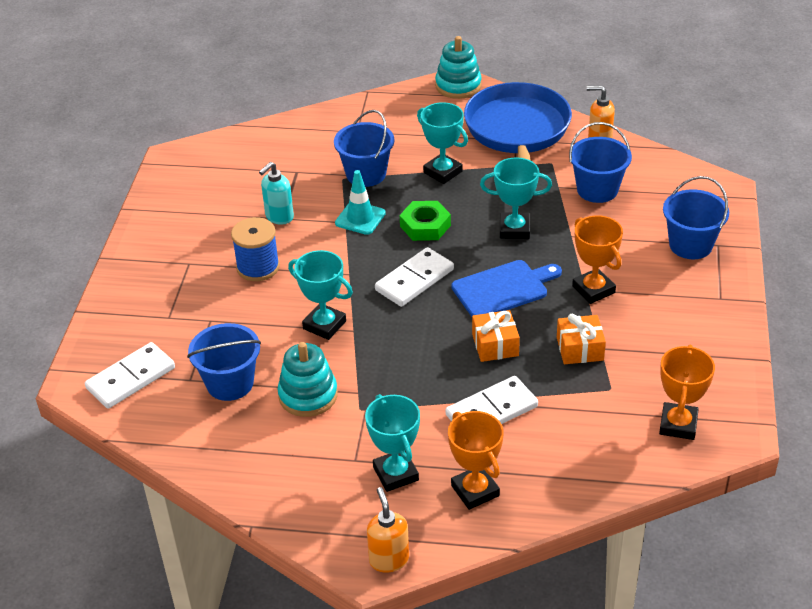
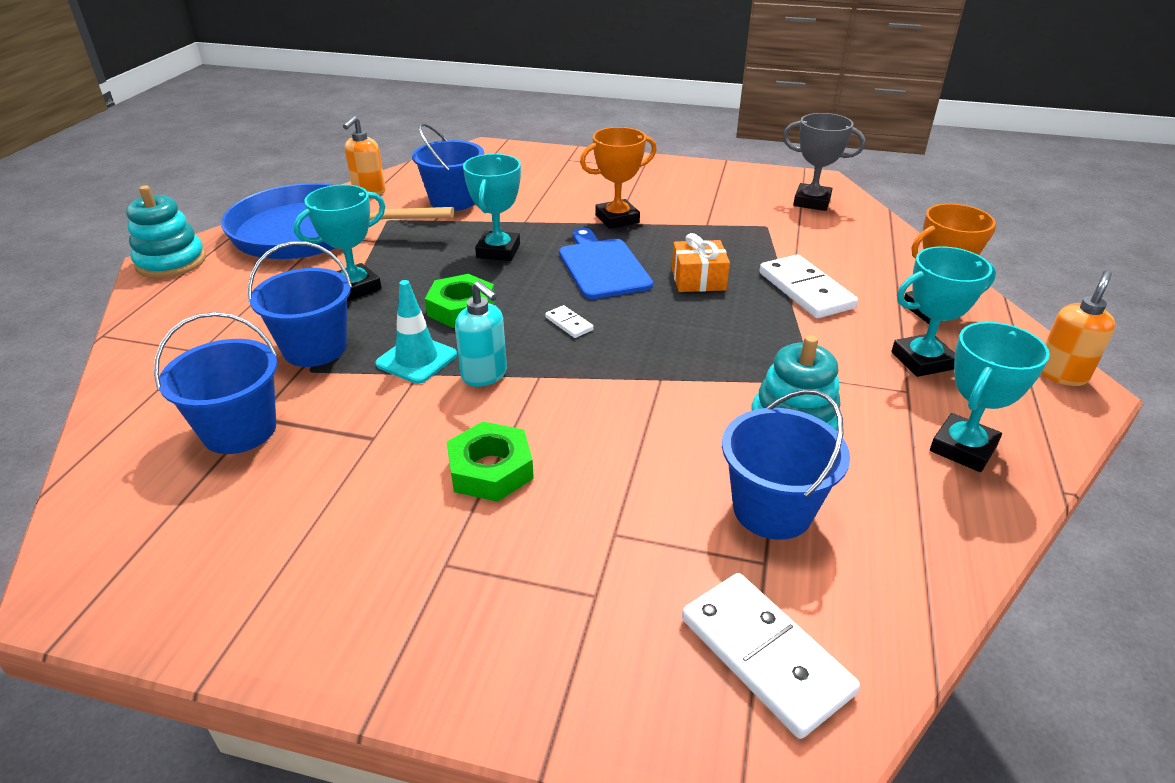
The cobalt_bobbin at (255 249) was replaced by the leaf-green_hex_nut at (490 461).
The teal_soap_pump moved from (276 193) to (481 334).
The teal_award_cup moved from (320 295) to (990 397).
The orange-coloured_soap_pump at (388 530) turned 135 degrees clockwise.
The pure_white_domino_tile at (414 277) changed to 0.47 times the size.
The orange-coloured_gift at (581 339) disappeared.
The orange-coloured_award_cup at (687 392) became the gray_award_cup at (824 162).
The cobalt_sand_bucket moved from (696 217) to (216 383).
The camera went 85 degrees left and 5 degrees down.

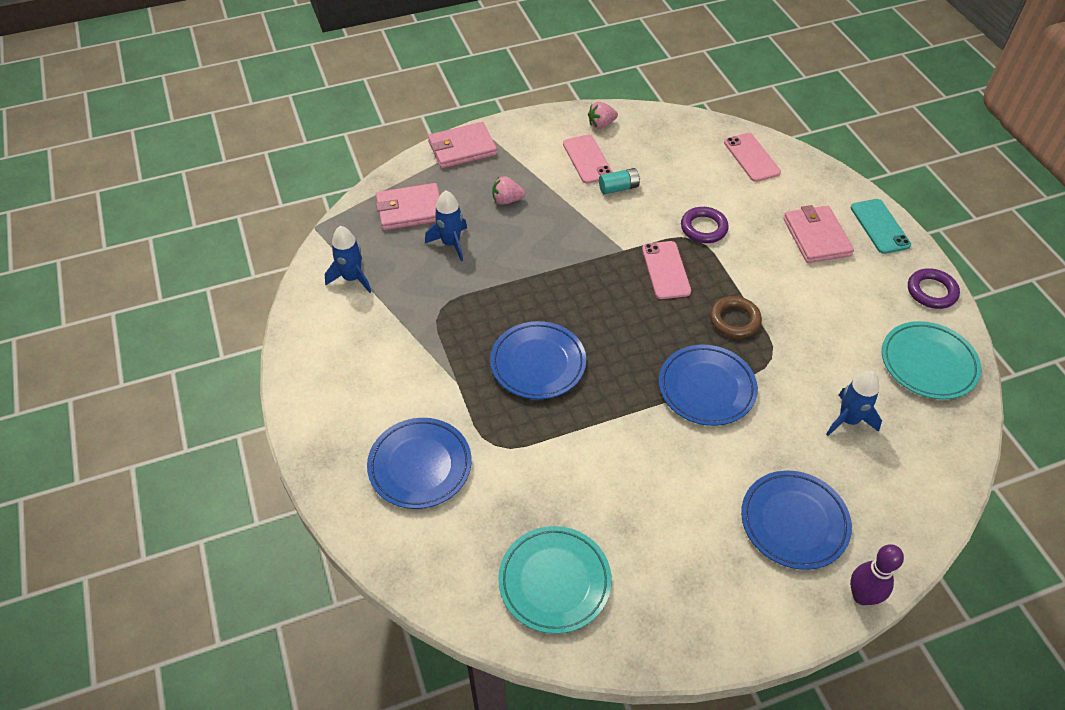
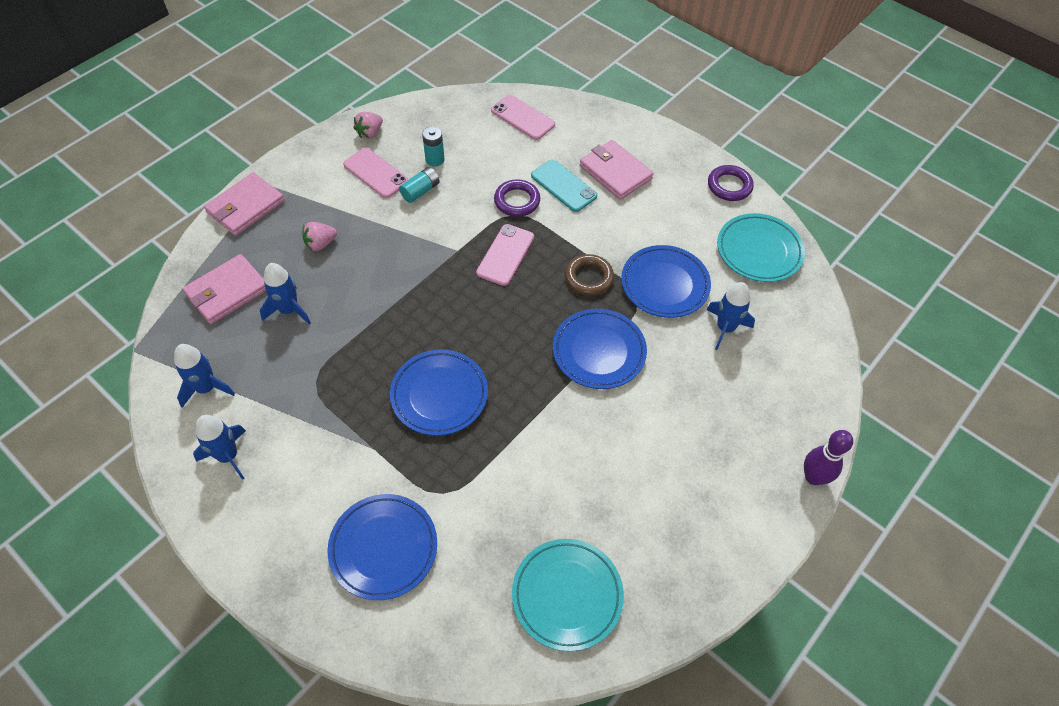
The rosy_smartphone at (666 270) turned 60 degrees clockwise.
The cobalt_flat_dish moved from (796 520) to (666 281).
The teal_smartphone moved from (881 226) to (564 186).
The cobalt_spaceship at (219 447) appeared.
The teal_AA_battery at (433 146) appeared.
The camera went 30 degrees left and 5 degrees up.

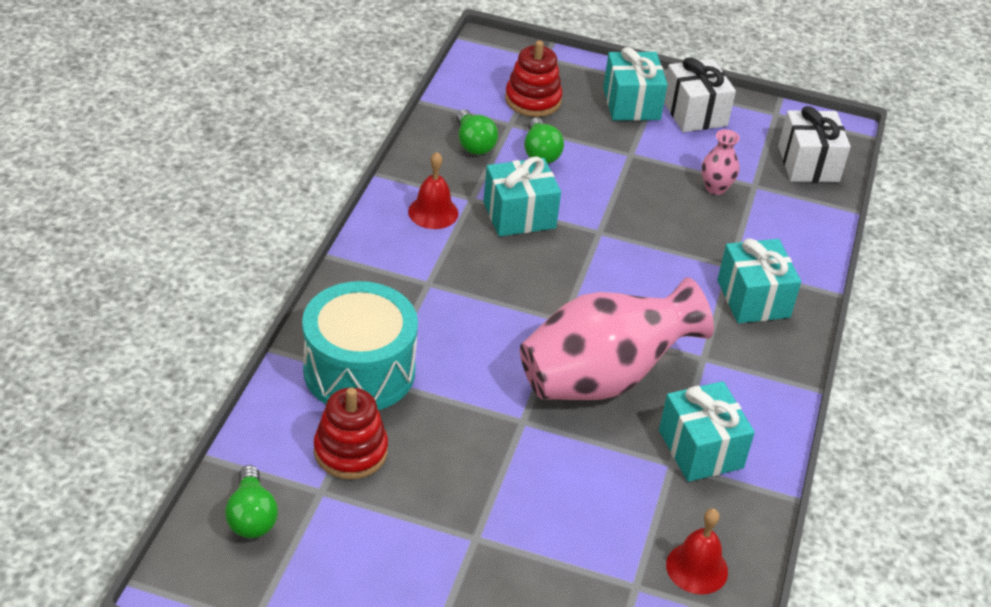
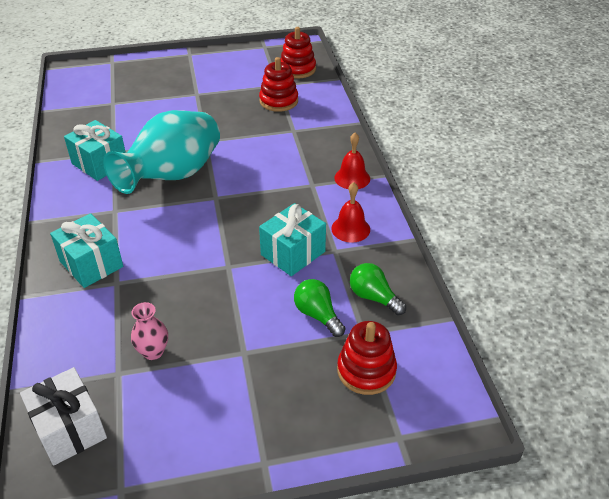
The leaf-green_bulb at (251 501) was replaced by the crimson_ring_stacker at (298 53).
The teal_snare_drum at (360 345) disappeared.
The rosy_tall_vase at (617 338) became the teal_tall_vase at (161 152).
The teal_gift at (635 84) disappeared.
The pure_white_gift at (700 94) disappeared.
The crimson_school_bell moved from (697 551) to (352 161).
The camera went 155 degrees right and 0 degrees up.

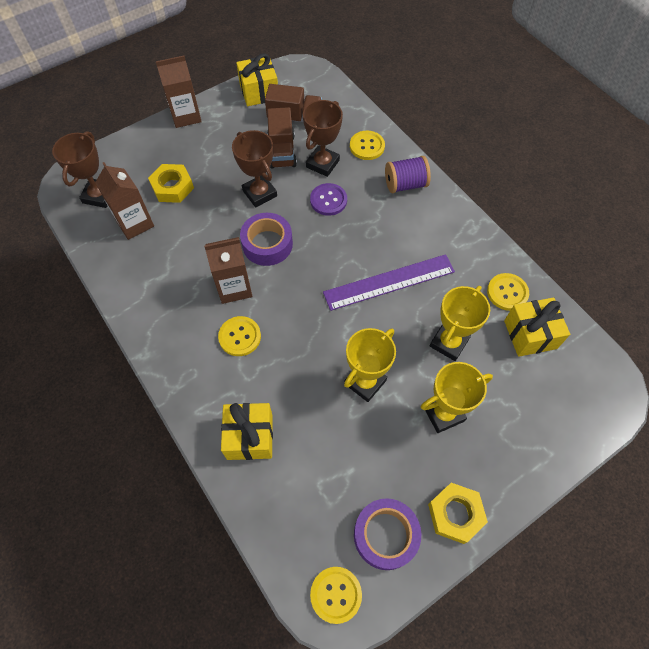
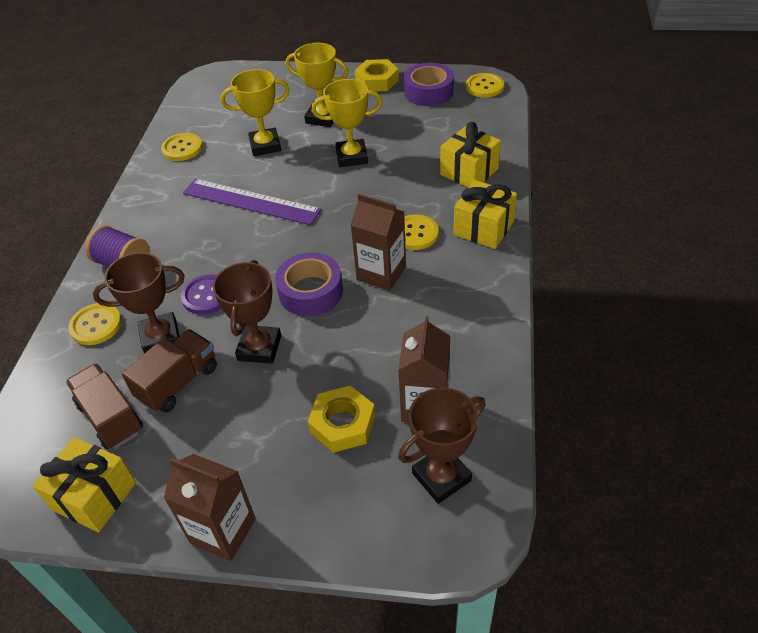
The bright_yellow_gift moved from (537 327) to (485 214).
The camera went 135 degrees left and 15 degrees down.

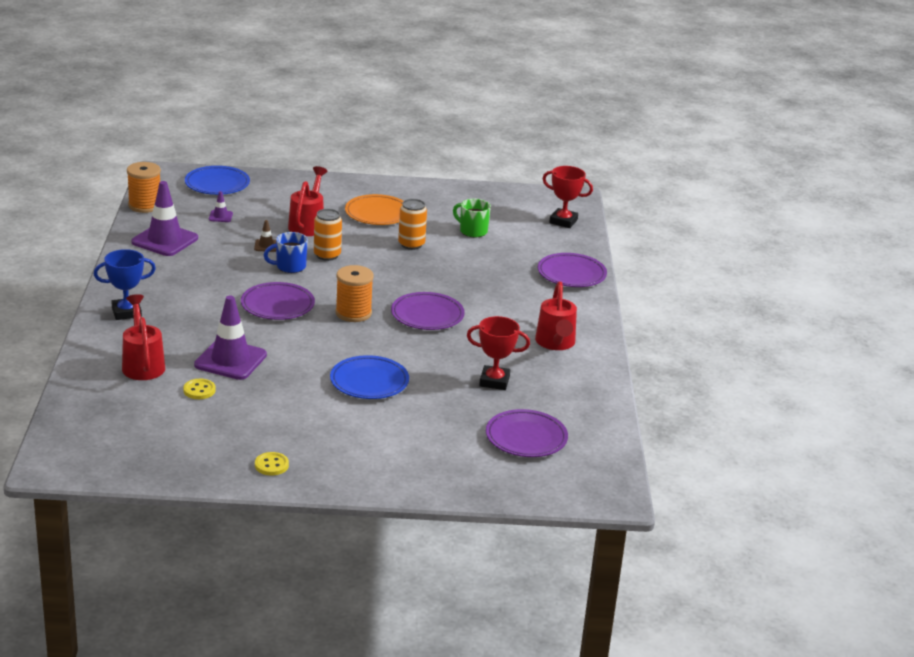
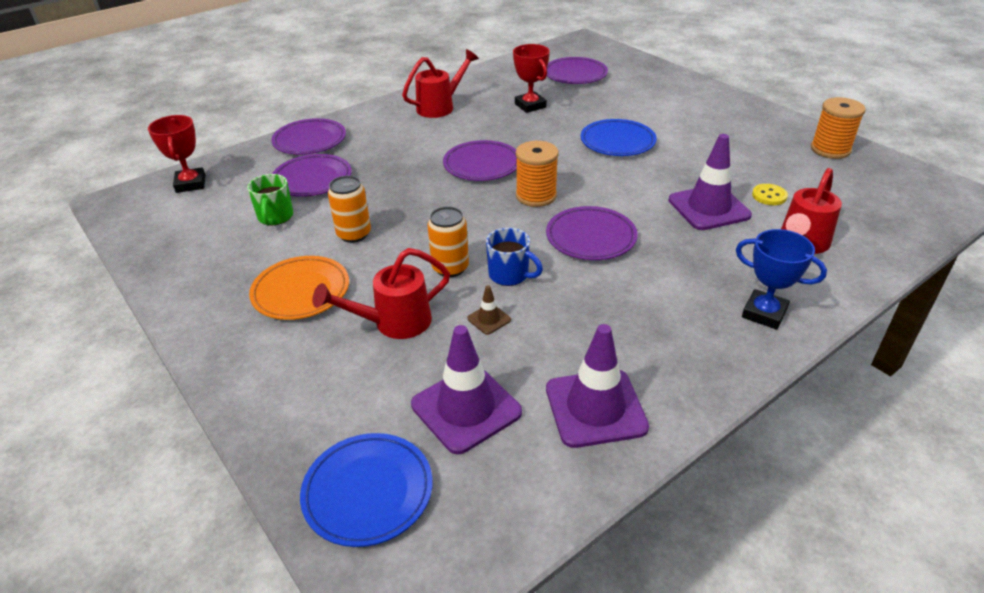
The orange-coloured_bobbin moved from (144 187) to (838 128).
The purple_safety_cone at (221 206) changed to 2.25 times the size.
The bright_yellow_shirt_button at (272 463) disappeared.
The purple_flat_dish at (312 175) appeared.
The camera went 125 degrees left and 10 degrees up.

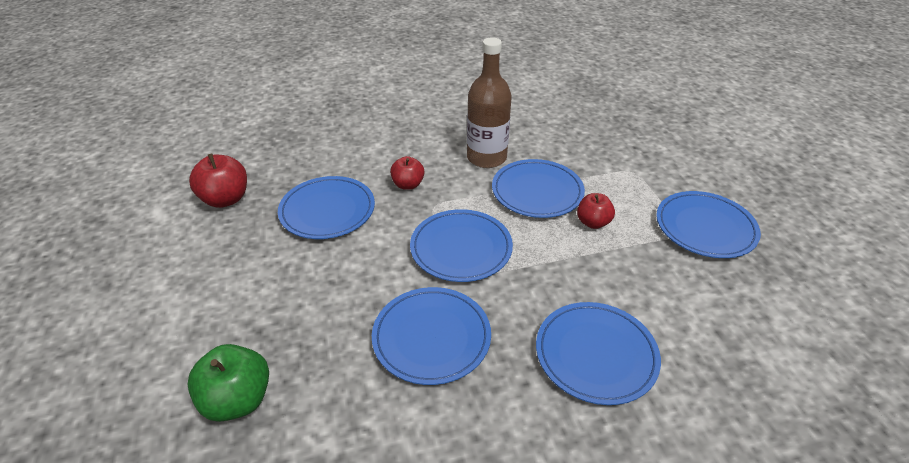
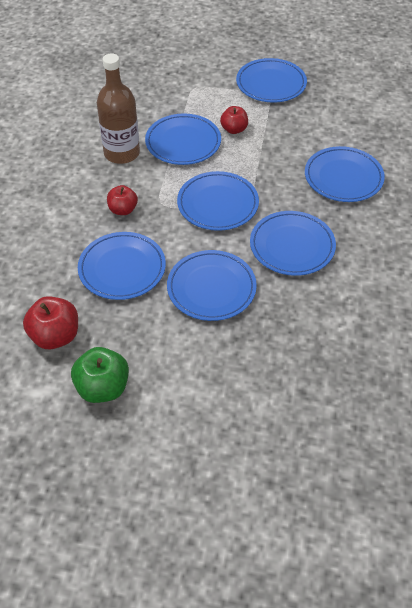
The leaf-green_apple_fruit moved from (228 383) to (100 375).
The cobalt_flat_dish at (212 285) appeared.
The camera went 65 degrees left and 10 degrees up.

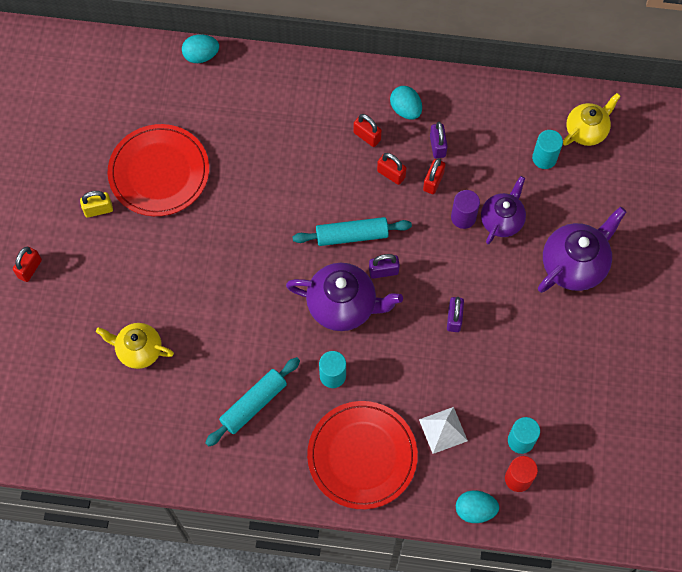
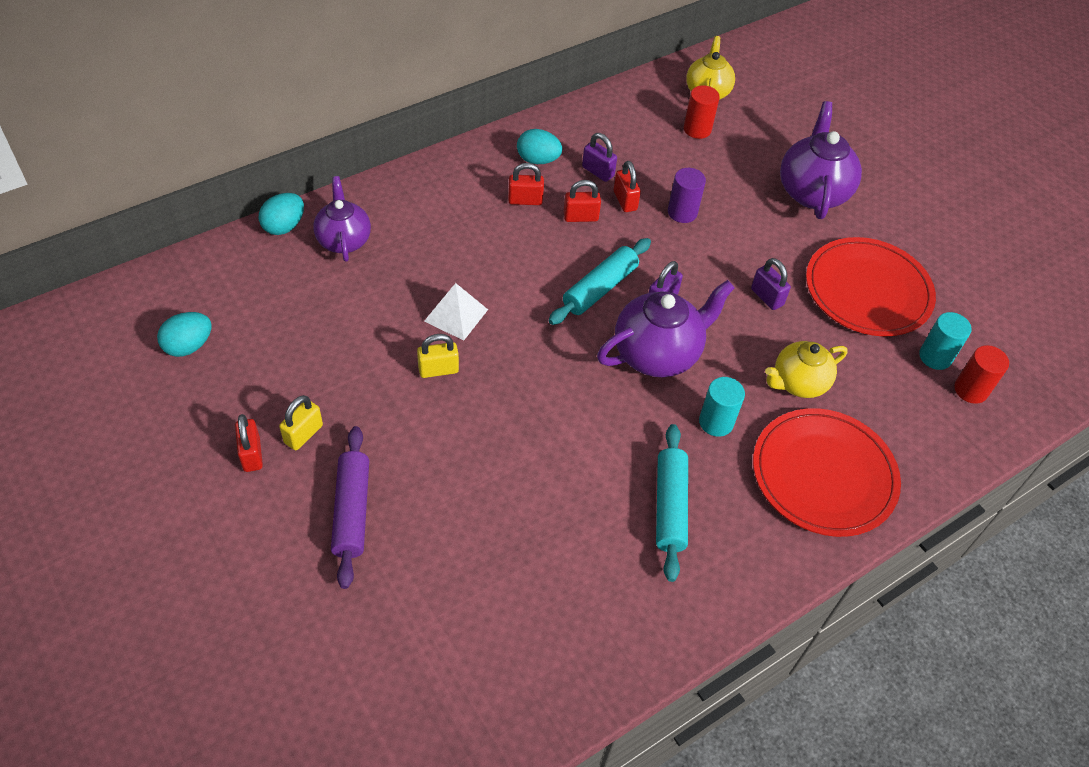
The crimson_padlock moved from (27 264) to (249 443).
The bright_yellow_teapot moved from (135 346) to (806 369).
The crimson_flat_dish moved from (158 170) to (871 287).
The pure_white_pyramid moved from (443 430) to (456 312).
The teal_egg_shape moved from (477 506) to (184 334).
The purple_teapot moved from (503 210) to (342 219).
The teal_cylinder at (547 149) became the crimson_cylinder at (702 112).
The purple_pastry_roller at (350 507) appeared.
The bright_yellow_padlock at (438 356) appeared.
The camera went 45 degrees left and 15 degrees down.

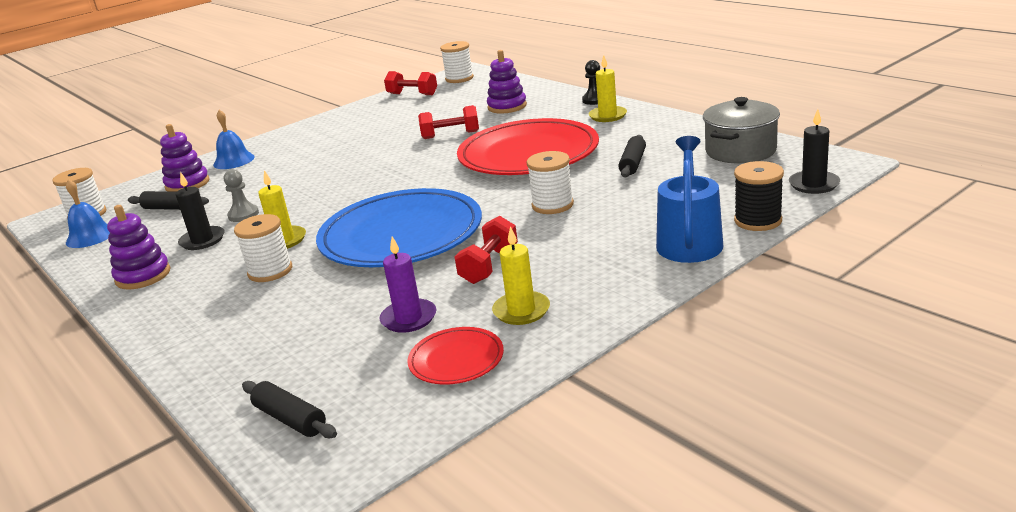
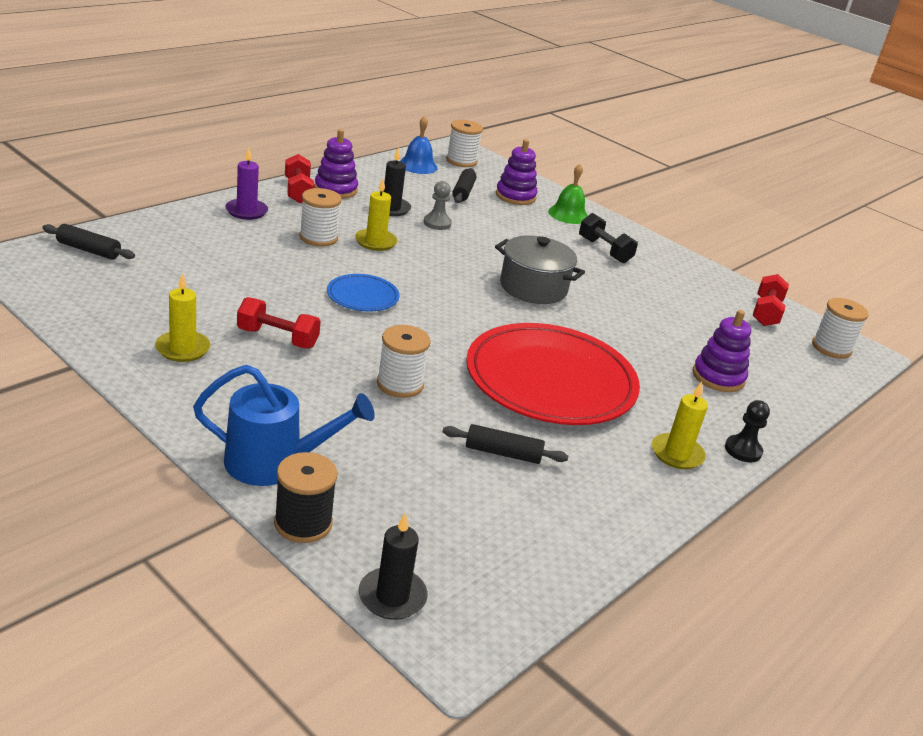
The cobalt_school_bell at (234 139) became the leaf-green_school_bell at (568 194).
The black_pastry_roller at (289 409) turned 75 degrees clockwise.
The cobalt_flat_dish at (399 227) changed to 0.45 times the size.
The purple_wax_candle moved from (407 284) to (246 183).
The crimson_flat_dish at (455 356) disappeared.
The crimson_hand_weight moved from (448 122) to (299 179).
The gray_pot moved from (741 130) to (540 269).
The black_hand_weight at (608 238) appeared.
The camera went 75 degrees right and 5 degrees up.

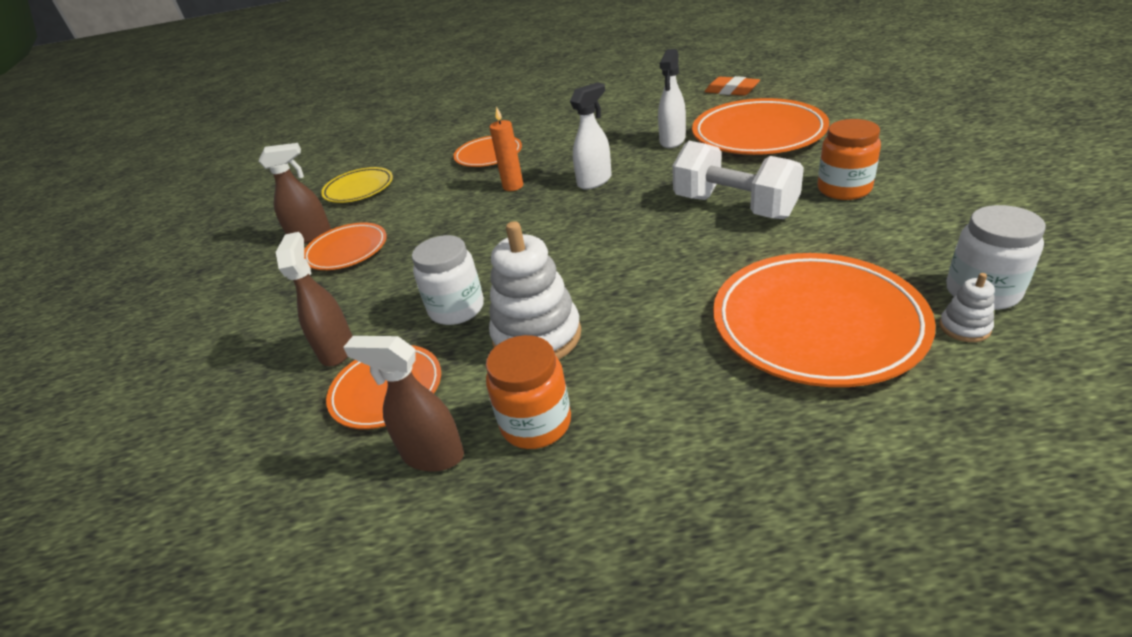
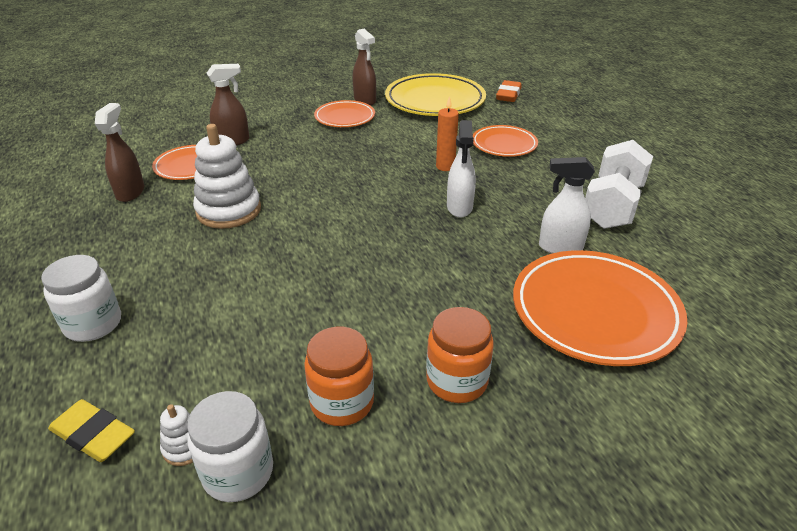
The bright_yellow_flat_dish at (357 185) changed to 1.74 times the size.
The pure_white_jam_jar moved from (448 280) to (81 298).
The orange-coloured_jam_jar moved from (528 392) to (339 376).
The pure_white_spray_cleaner at (591 136) turned 60 degrees clockwise.
The pure_white_hand_weight moved from (738 180) to (619 184).
The orange-coloured_gum_eraser moved from (732 86) to (509 91).
The orange-coloured_flat_dish at (824 320) disappeared.
The bright_yellow_gum_eraser at (91 430) appeared.
The camera went 70 degrees right and 0 degrees up.

